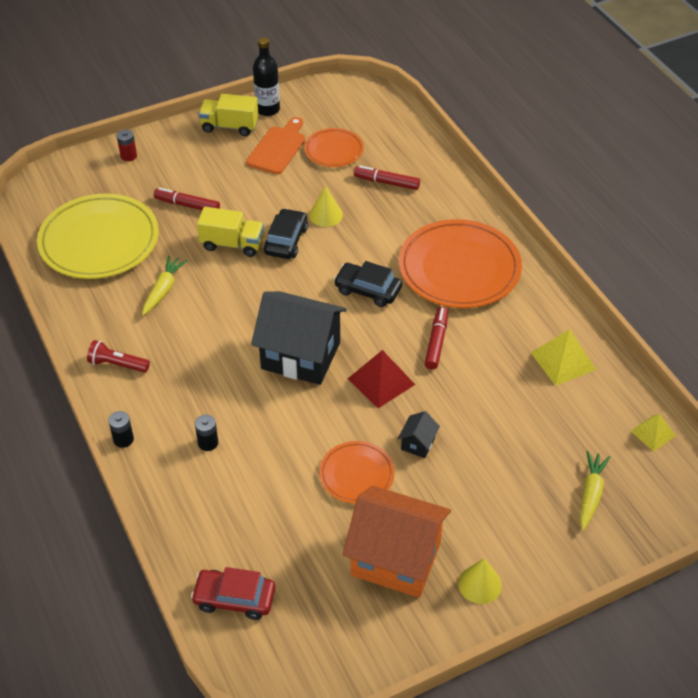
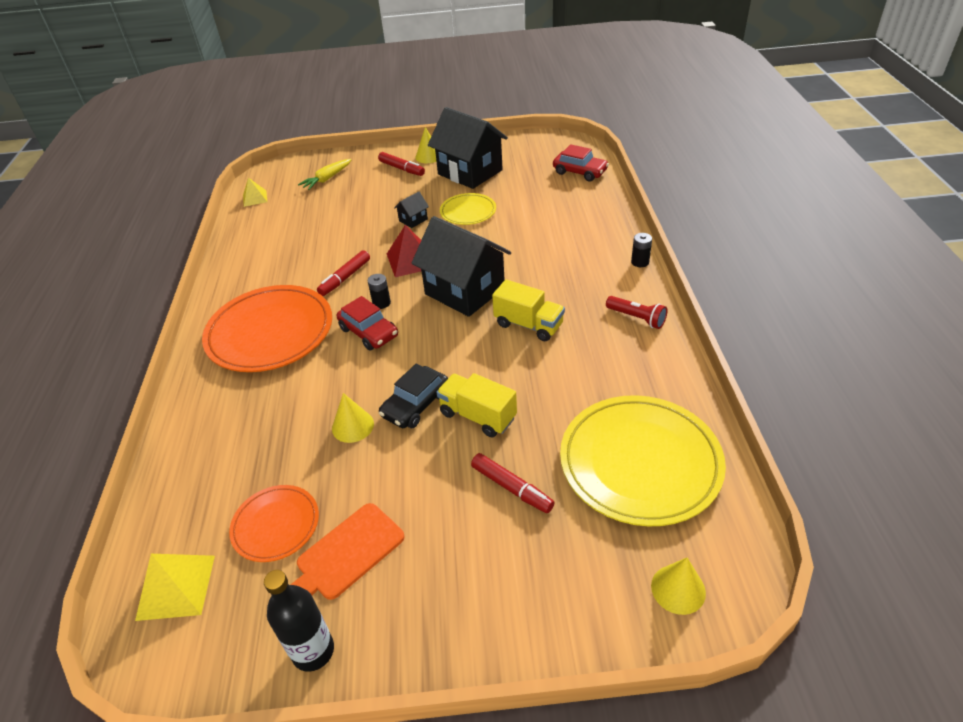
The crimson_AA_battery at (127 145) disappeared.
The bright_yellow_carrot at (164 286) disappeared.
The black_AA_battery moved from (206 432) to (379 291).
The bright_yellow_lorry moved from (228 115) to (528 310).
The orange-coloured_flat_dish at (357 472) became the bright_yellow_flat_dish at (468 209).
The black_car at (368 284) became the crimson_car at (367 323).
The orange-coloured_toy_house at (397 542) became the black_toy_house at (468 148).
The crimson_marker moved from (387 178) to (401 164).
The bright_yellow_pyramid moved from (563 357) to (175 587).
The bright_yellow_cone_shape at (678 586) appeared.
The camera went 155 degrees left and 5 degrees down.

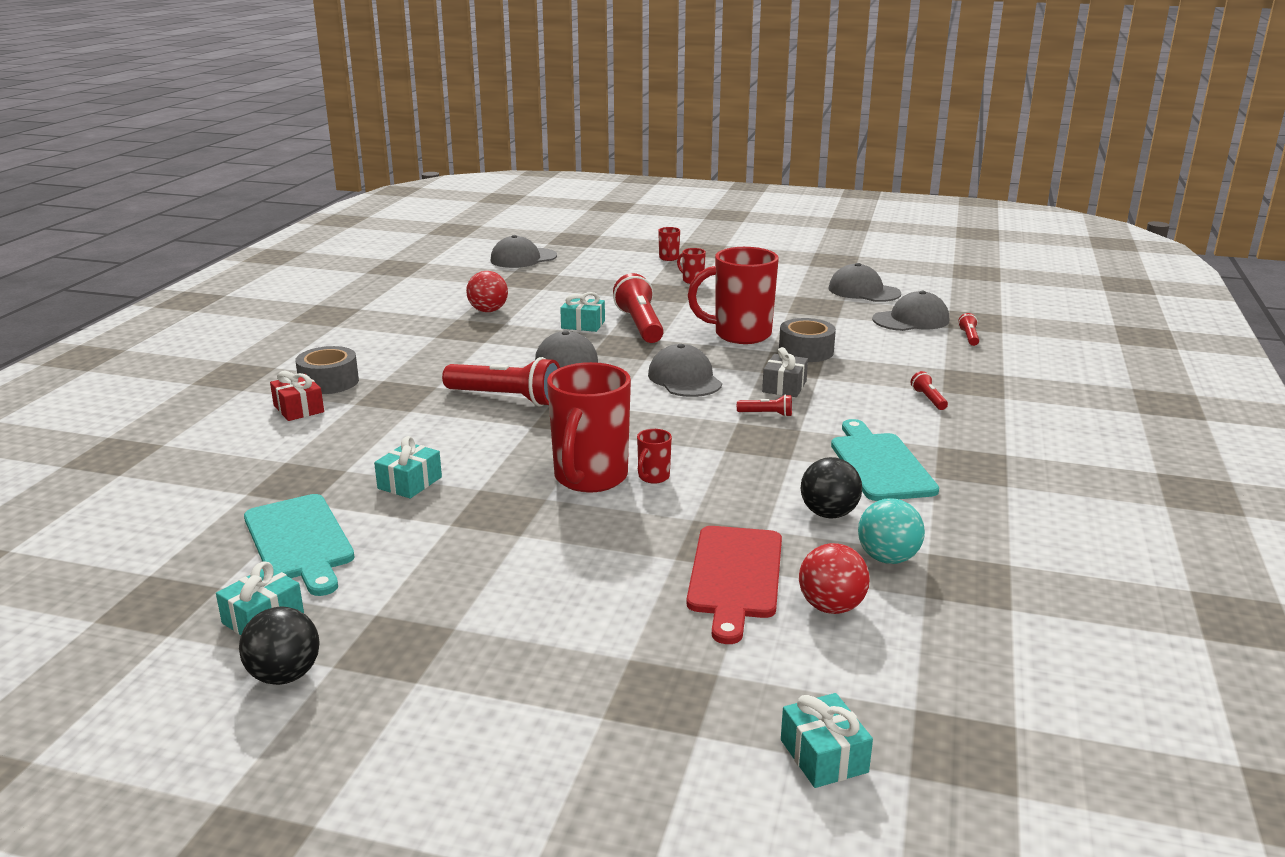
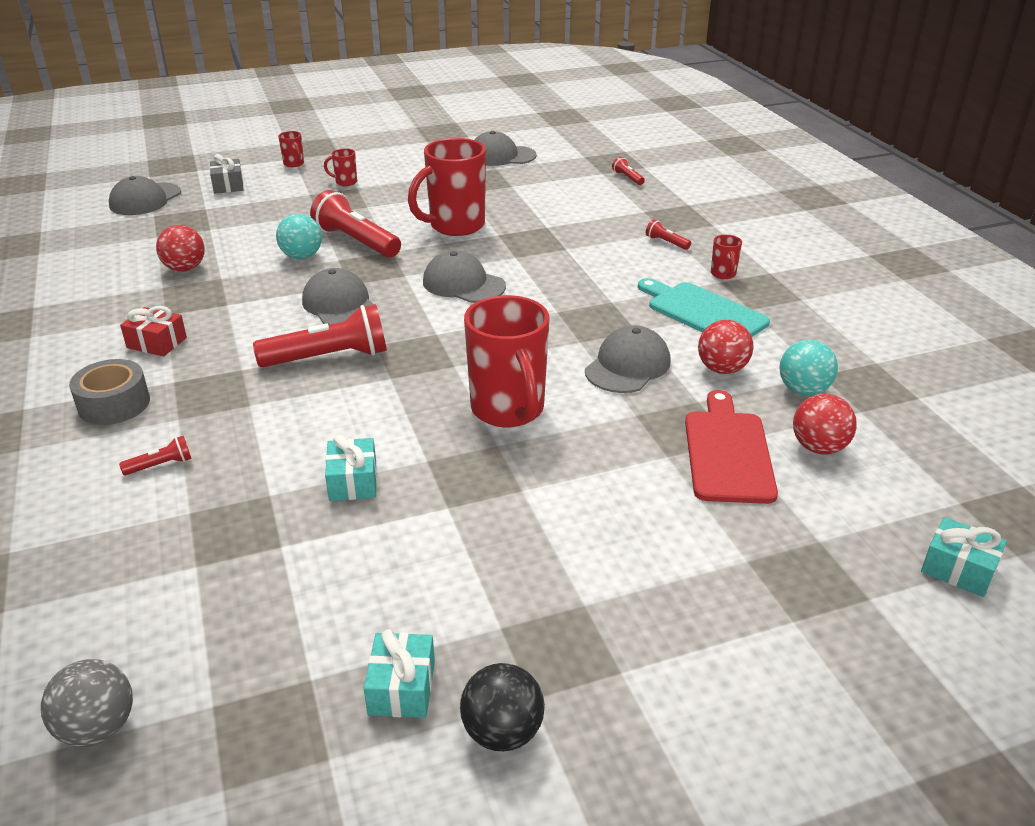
The teal_cutting_board at (299 545) disappeared.
The crimson_gift moved from (297 396) to (153 331).
The teal_gift at (582 312) was replaced by the teal_ball at (299 236).
The crimson_coffee_mug moved from (654 456) to (726 256).
The crimson_cutting_board at (734 585) turned 150 degrees counterclockwise.
The crimson_pocket_torch moved from (764 405) to (155 455).
The gray_gift moved from (785 372) to (227 174).
The gray_roll_of_tape at (807 340) disappeared.
The black_ball at (831 487) became the crimson_ball at (726 347).
The gray_peaked_cap moved from (910 311) to (628 359).
The gray_ball at (87 703) appeared.
The camera went 35 degrees left and 10 degrees up.

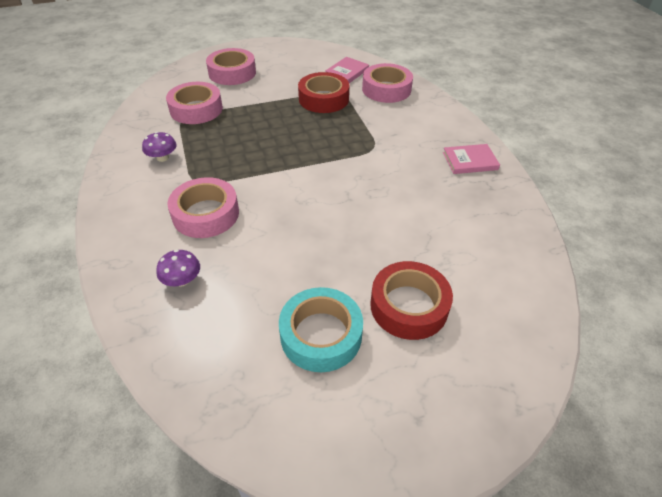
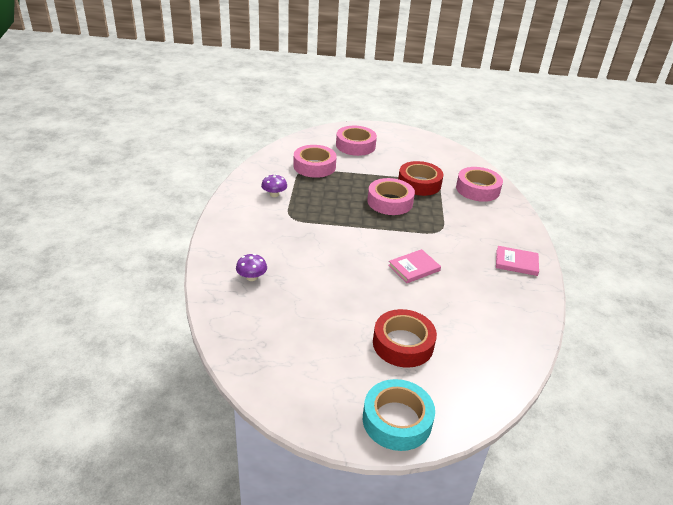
The rosy_roll_of_tape moved from (203 207) to (391 196).
The teal_roll_of_tape moved from (321 329) to (399 415).
The rosy_book moved from (347 70) to (414 266).
The camera went 20 degrees right and 10 degrees down.

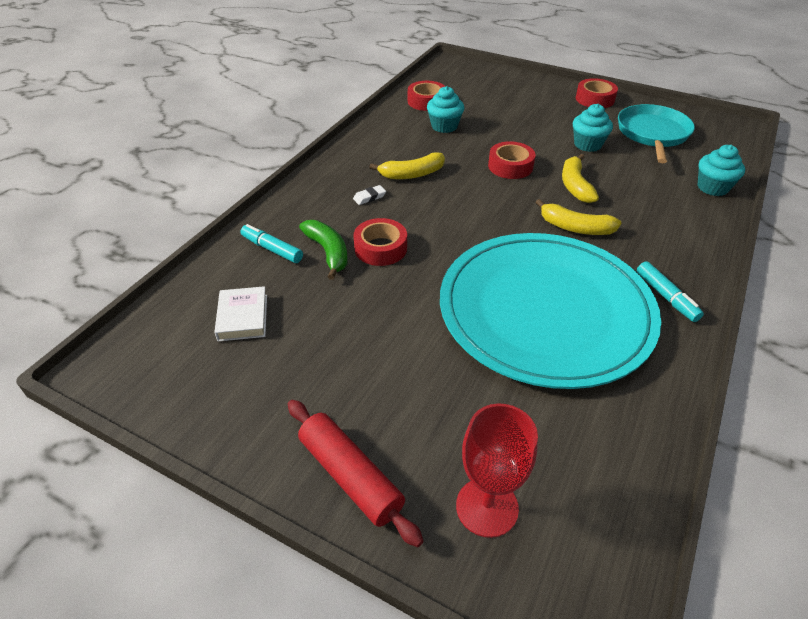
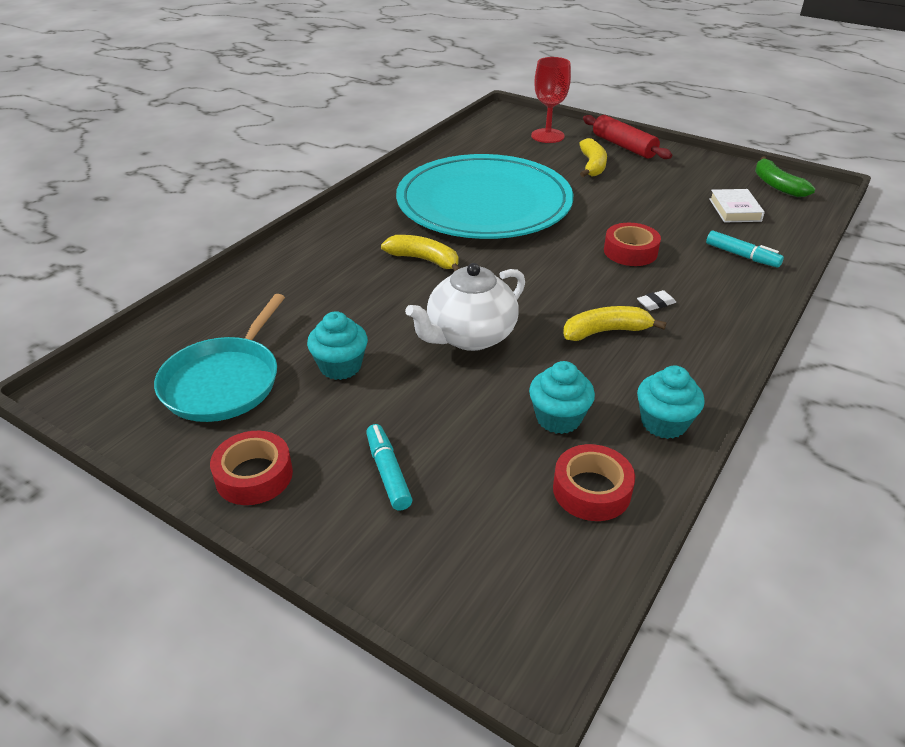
The leaf-green_banana moved from (323 250) to (785 177).
The crimson_roll_of_tape at (511 160) was replaced by the pure_white_teapot at (465 307).
The bright_yellow_banana moved from (580 178) to (593 157).
The teal_marker moved from (670 291) to (389 467).
The teal_cupcake moved from (721 170) to (671 402).
The camera went 175 degrees left and 5 degrees down.

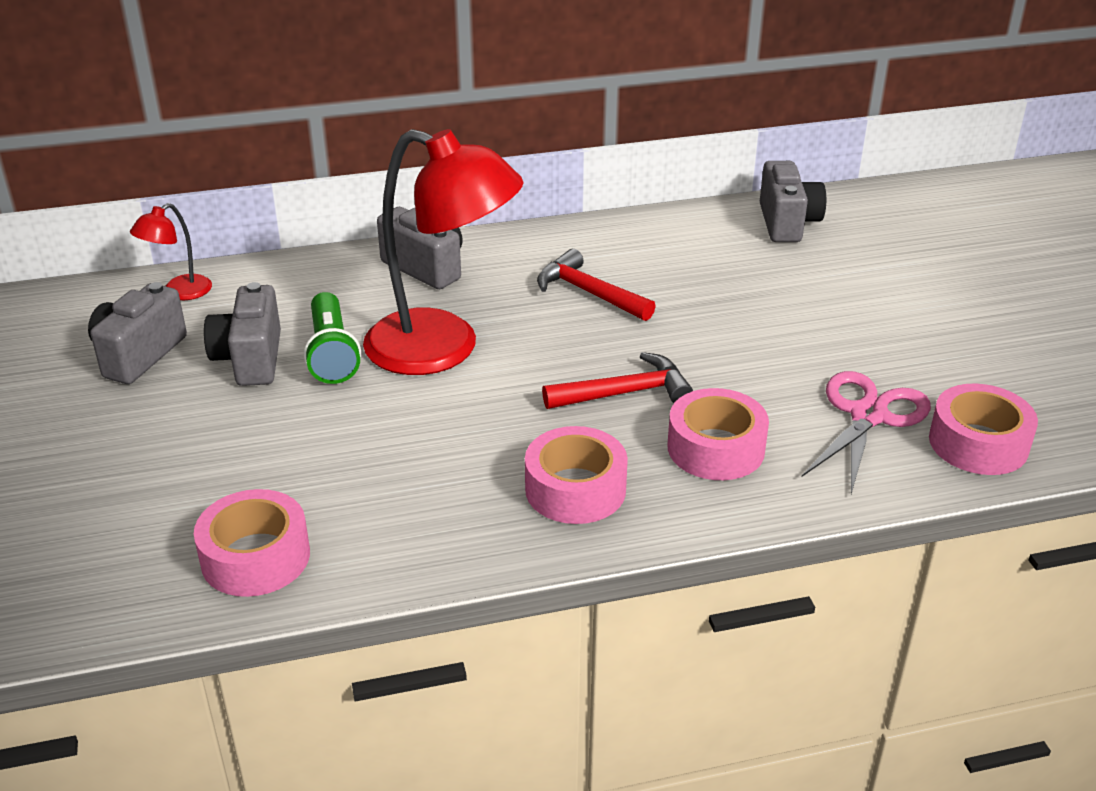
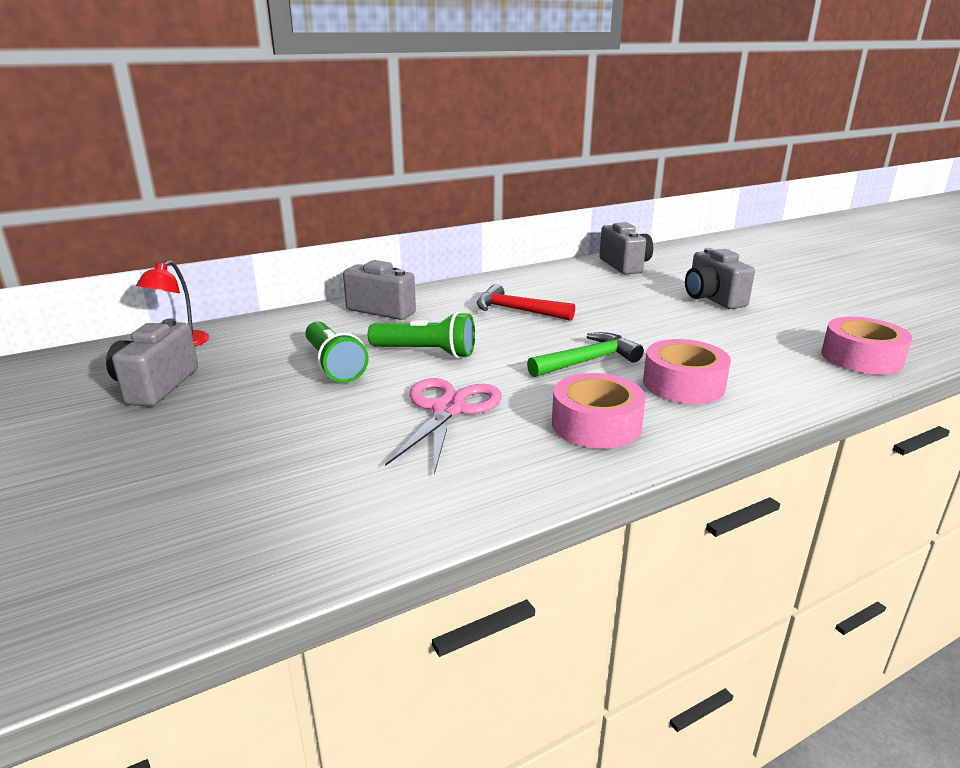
The rosy_roll_of_tape at (252 543) disappeared.
The gray_compact_camera moved from (242 334) to (720 278).
The crimson_lamp at (443 252) was replaced by the leaf-green_pocket_torch at (421 335).
The crimson_hammer at (617 380) became the leaf-green_hammer at (585 354).
The rosy_shears moved from (866 432) to (443 426).
The camera went 15 degrees left and 10 degrees down.

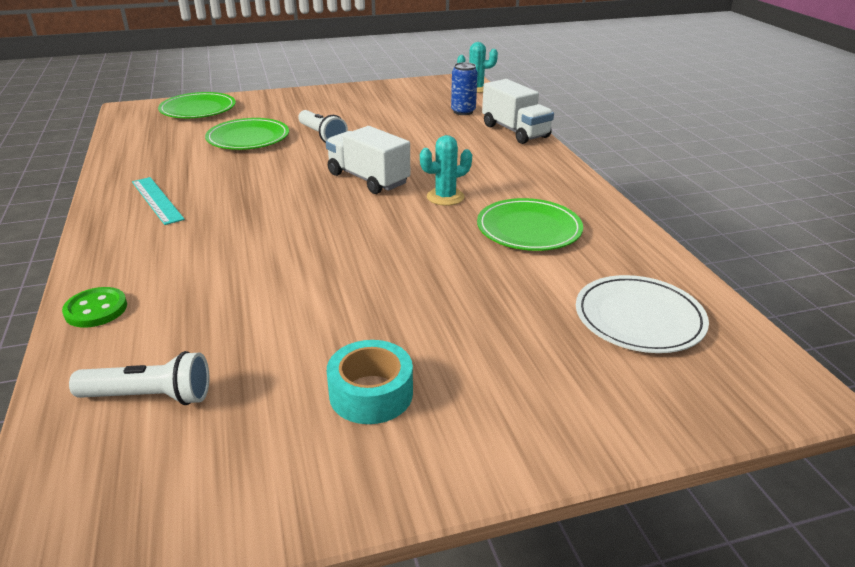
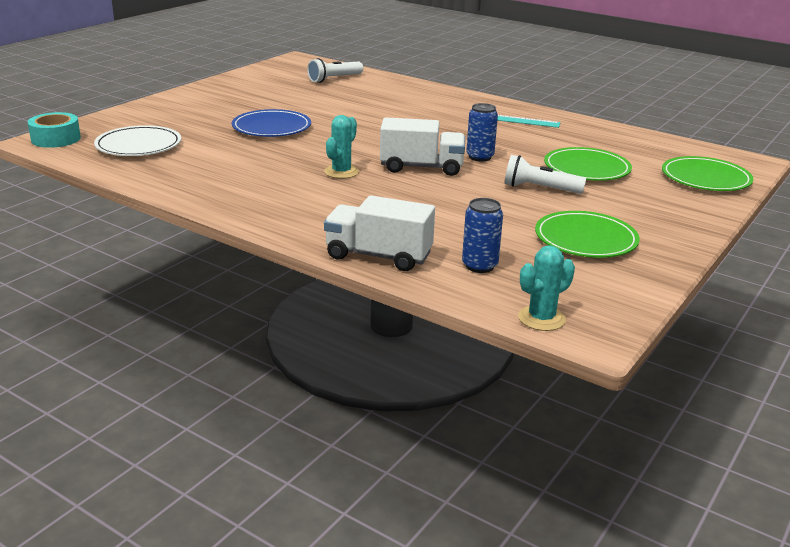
The leaf-green_shirt_button at (94 307) disappeared.
The teal_roll_of_tape moved from (370 382) to (54 130).
The leaf-green_flat_dish moved from (530 224) to (587 234).
The cobalt_flat_dish at (271 123) appeared.
The cobalt_tin at (482 132) appeared.
The camera went 140 degrees right and 5 degrees down.

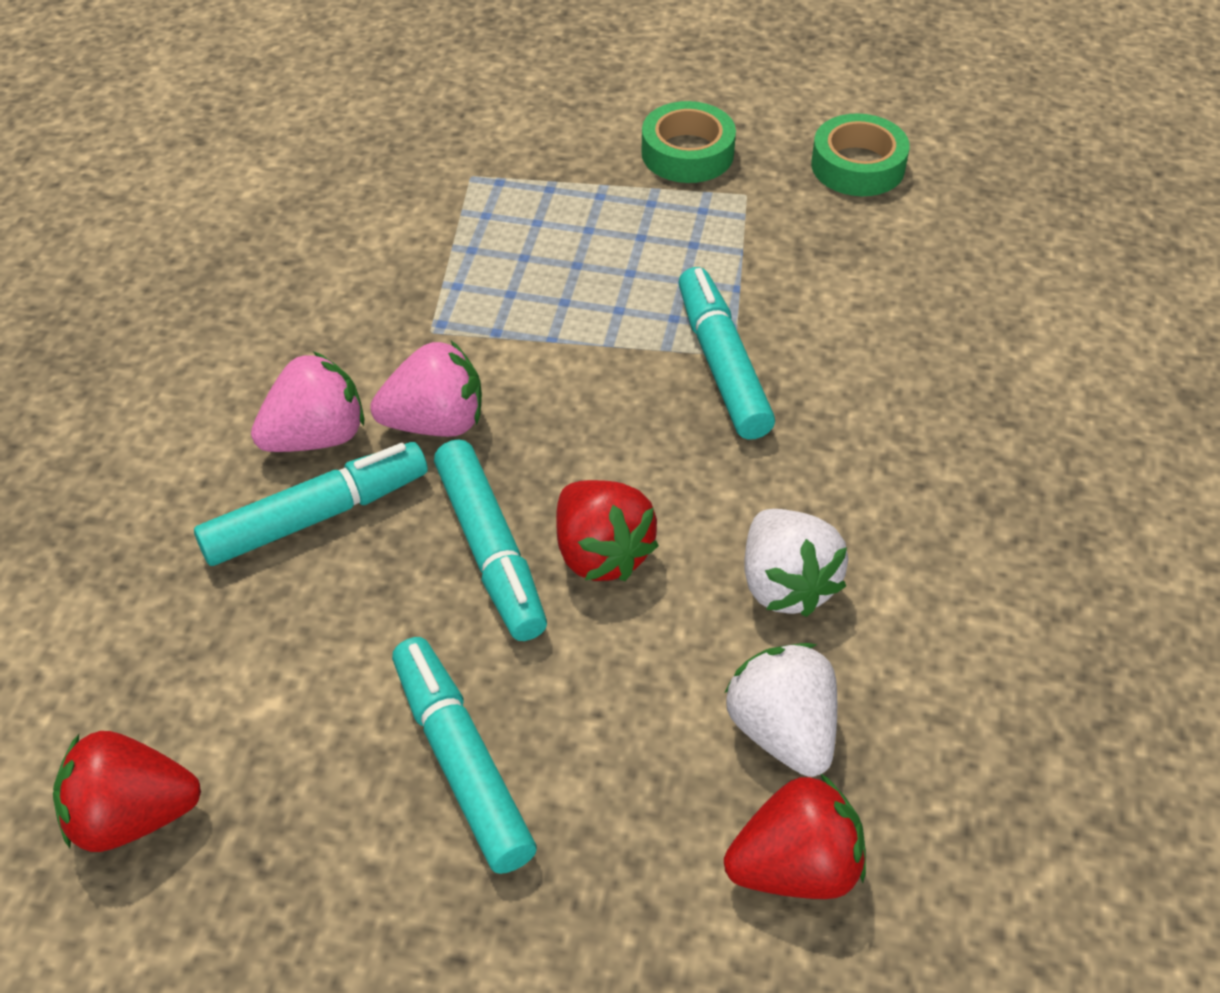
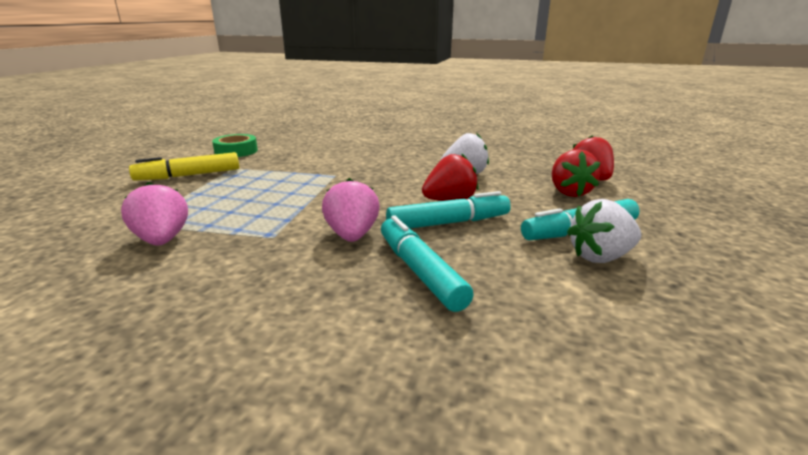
The crimson_berry moved from (127 791) to (576 173).
The rosy_berry moved from (307 401) to (154 214).
The leaf-green_roll_of_tape at (689 142) was replaced by the bright_yellow_marker at (184 166).
The teal_marker at (726 353) disappeared.
The pure_white_berry moved from (780 710) to (604 231).
The camera went 85 degrees left and 25 degrees down.

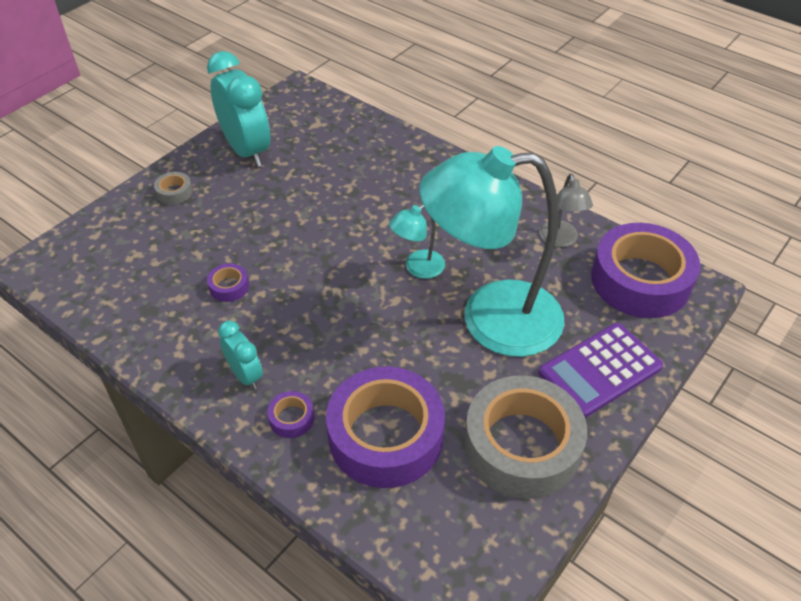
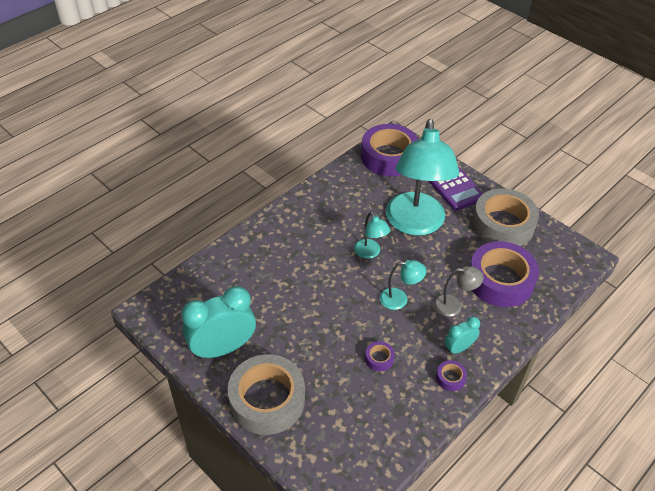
The gray_roll_of_tape at (173 188) changed to 2.49 times the size.
The purple_roll_of_tape moved from (291 414) to (451 375).
The gray_lamp moved from (566 210) to (459 291).
The teal_lamp at (403 285) appeared.
The camera went 85 degrees left and 0 degrees up.

